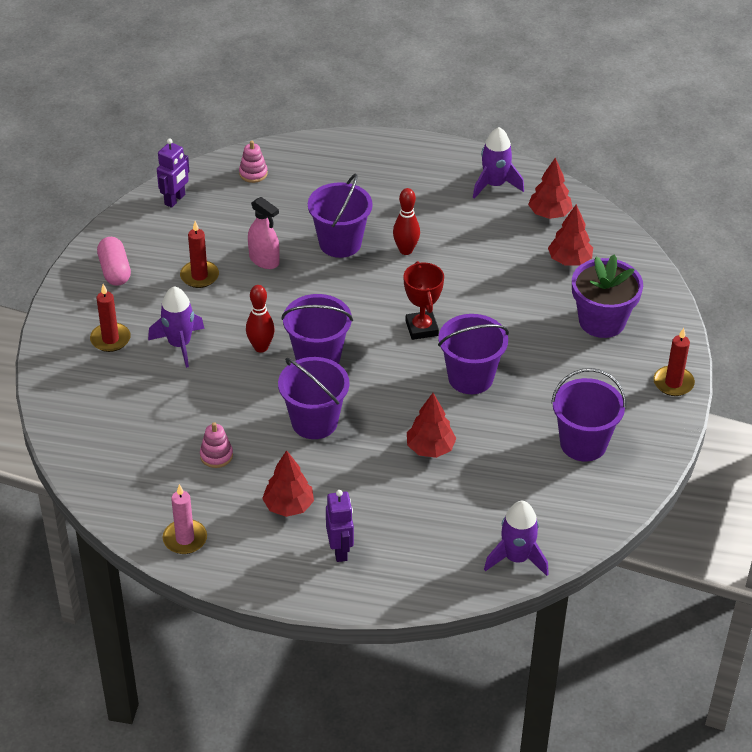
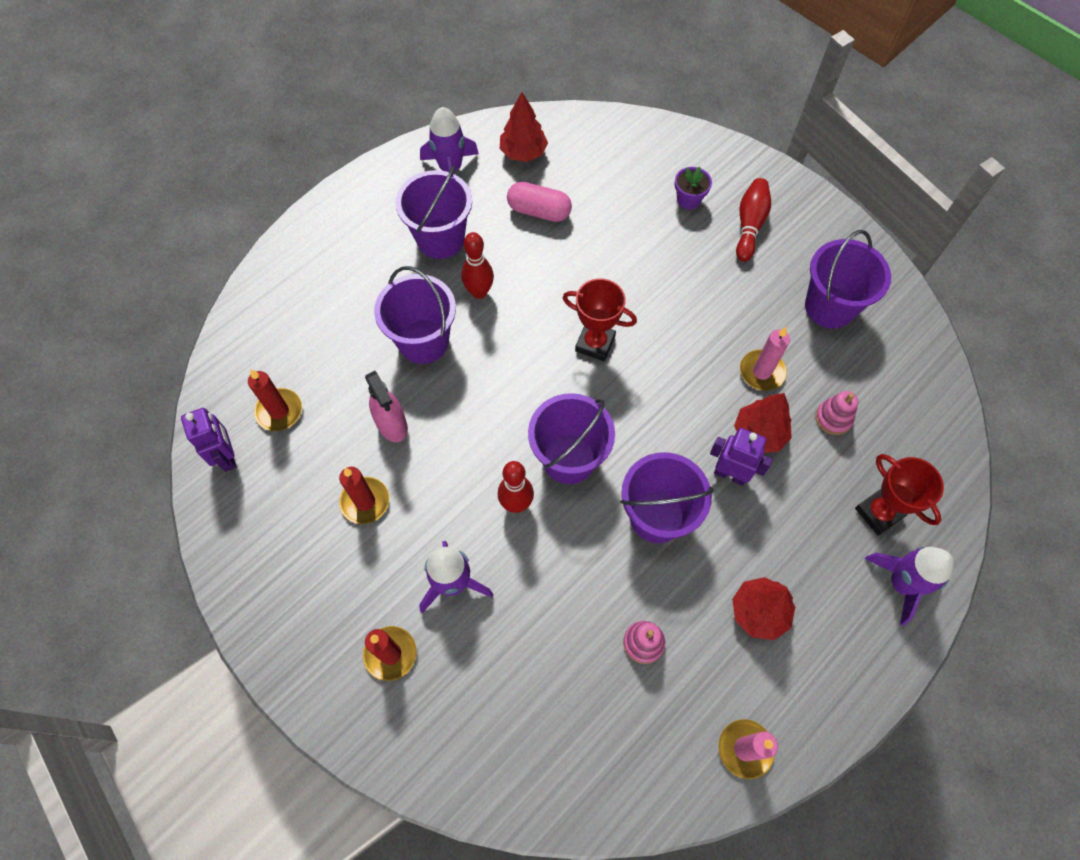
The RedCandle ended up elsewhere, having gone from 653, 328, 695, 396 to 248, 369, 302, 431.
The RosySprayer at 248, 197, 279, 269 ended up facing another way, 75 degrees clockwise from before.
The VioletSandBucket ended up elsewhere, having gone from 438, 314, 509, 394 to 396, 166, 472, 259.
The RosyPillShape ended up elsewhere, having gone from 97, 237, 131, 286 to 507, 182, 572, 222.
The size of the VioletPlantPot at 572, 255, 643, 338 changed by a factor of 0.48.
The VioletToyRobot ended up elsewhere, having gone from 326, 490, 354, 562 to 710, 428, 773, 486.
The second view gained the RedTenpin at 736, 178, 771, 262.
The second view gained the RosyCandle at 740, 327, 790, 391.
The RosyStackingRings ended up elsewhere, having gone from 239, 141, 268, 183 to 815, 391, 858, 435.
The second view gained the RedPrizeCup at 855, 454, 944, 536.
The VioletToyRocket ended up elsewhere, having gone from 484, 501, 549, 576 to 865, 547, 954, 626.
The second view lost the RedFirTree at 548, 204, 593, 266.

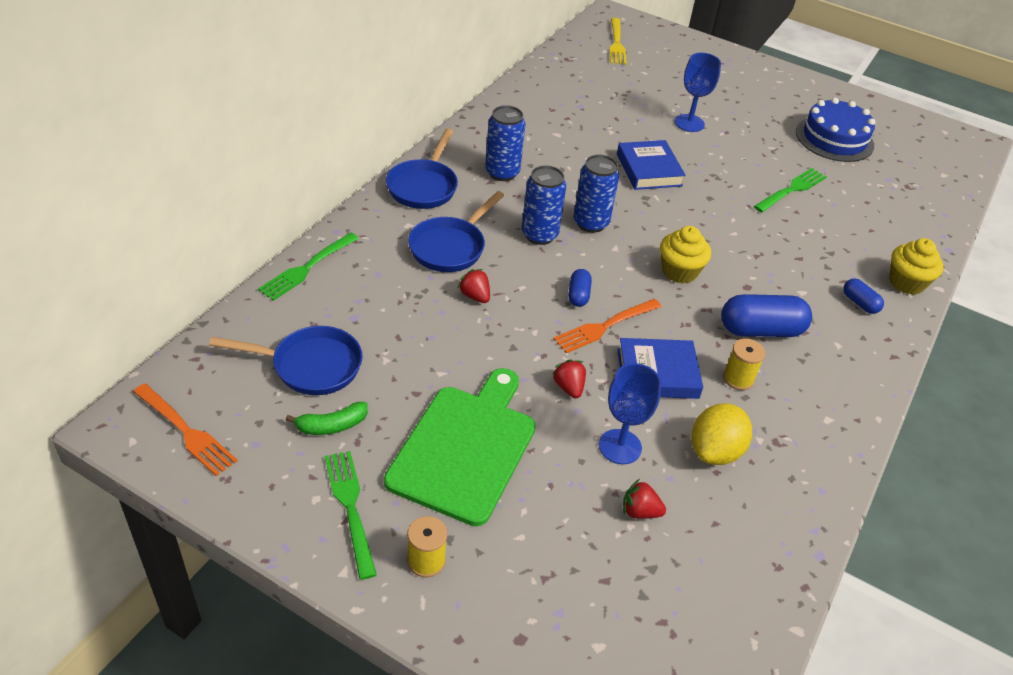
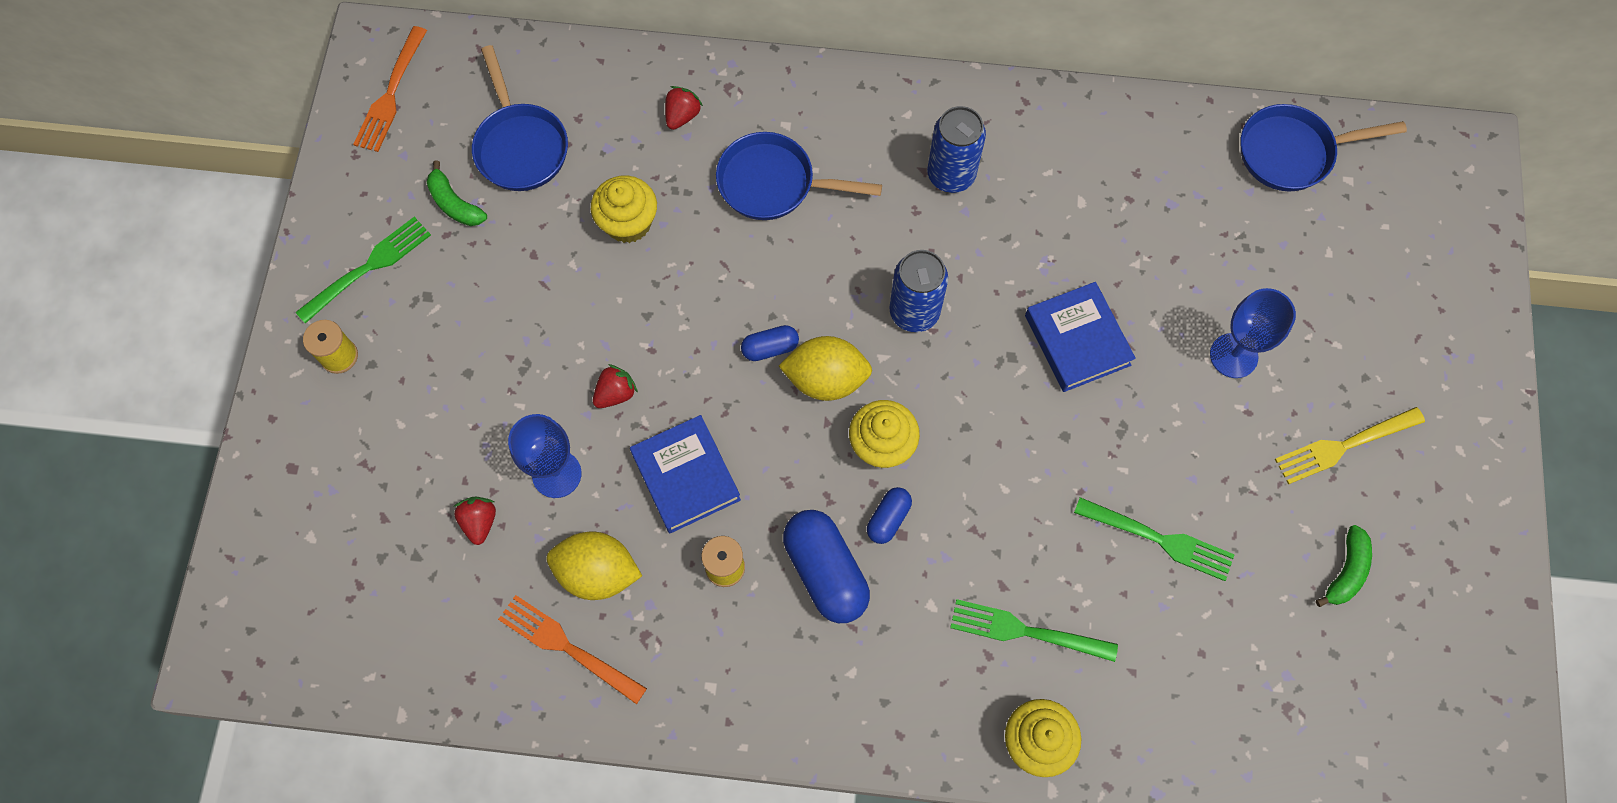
The BrightOrangeTableFork ended up elsewhere, having gone from 553, 299, 662, 353 to 498, 595, 647, 704.
The second view gained the GoldenCupcake at 591, 175, 657, 243.
The RedToyStrawberry ended up elsewhere, having gone from 458, 269, 490, 303 to 665, 86, 703, 130.
The second view gained the GoldenCitrusFruit at 779, 336, 872, 401.
The CobaltPillShape ended up elsewhere, having gone from 843, 279, 884, 314 to 867, 487, 912, 544.
The GreenTableFork ended up elsewhere, having gone from 258, 233, 359, 301 to 950, 599, 1118, 662.
The CobaltHardcover at 617, 140, 686, 190 ended up facing another way, 75 degrees counterclockwise from before.
The CobaltPan ended up elsewhere, having gone from 386, 129, 458, 209 to 1241, 104, 1407, 191.
The GoldenTableFork ended up elsewhere, having gone from 609, 18, 627, 65 to 1275, 407, 1425, 485.
Where the CobaltCake stood at 796, 98, 875, 162, the GreenBanana came to stand at 1316, 525, 1372, 607.
The second view lost the GreenBreadBoard at 384, 368, 536, 526.
The second view lost the CobaltCan at 522, 165, 566, 245.

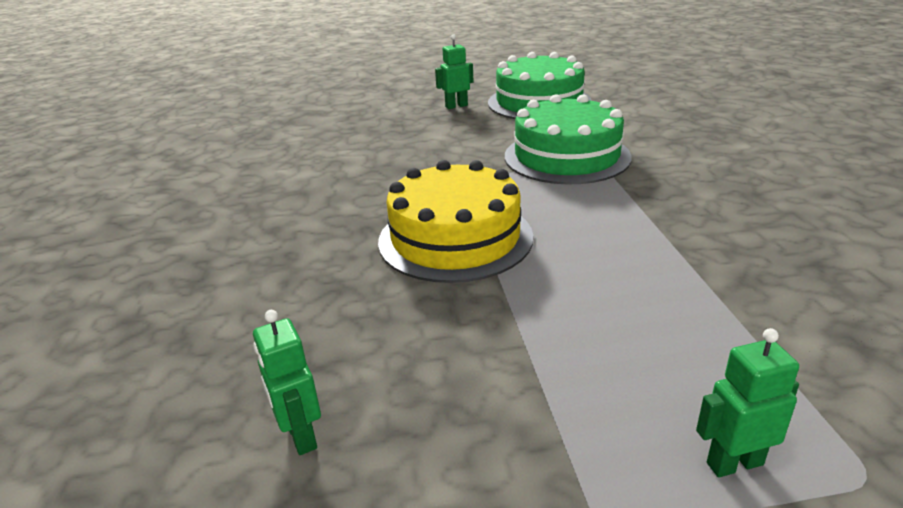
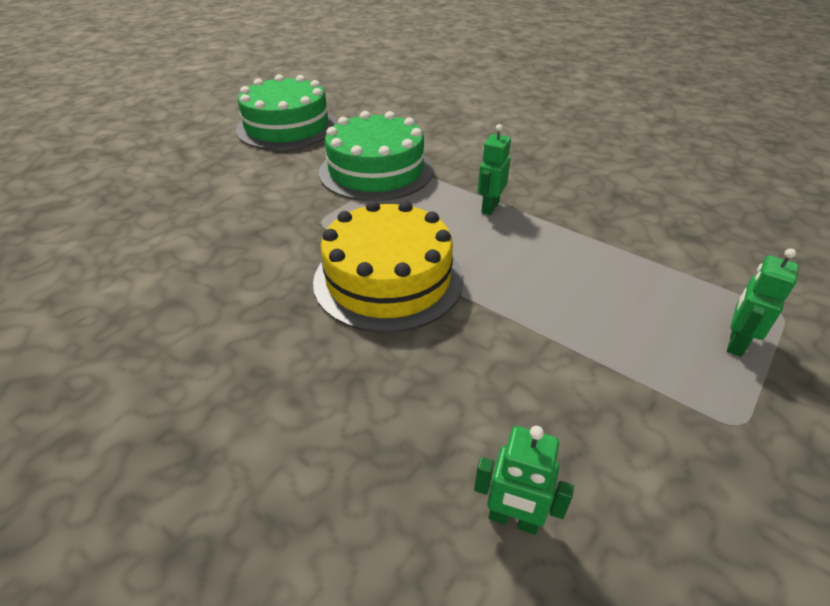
The GreenToyRobot ended up elsewhere, having gone from 435, 34, 474, 109 to 478, 124, 511, 215.

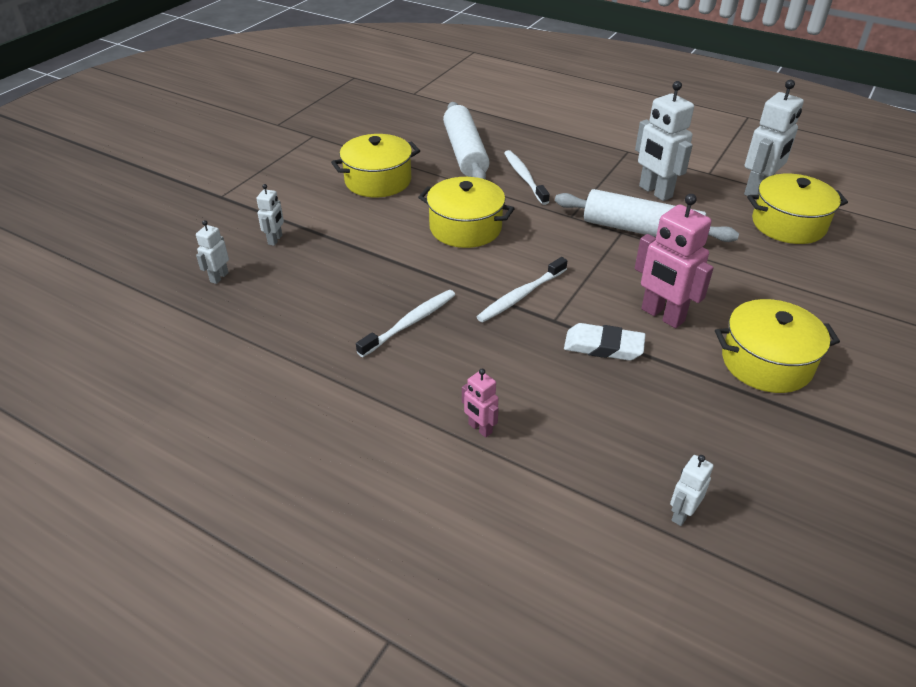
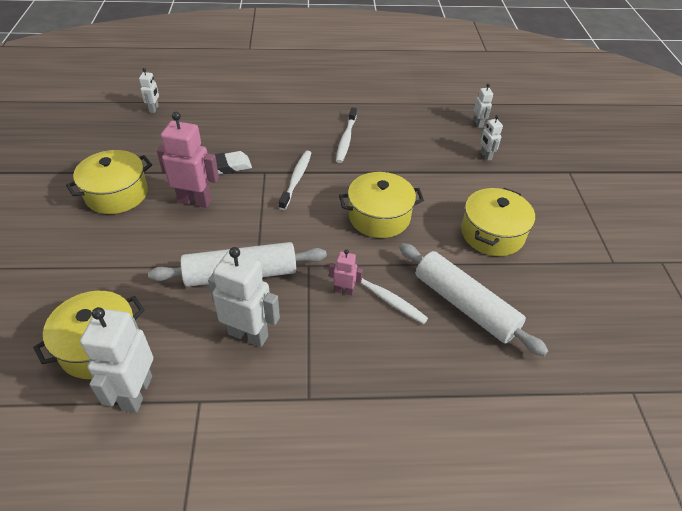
The RosyToyRobot ended up elsewhere, having gone from 462, 369, 499, 438 to 329, 249, 363, 296.

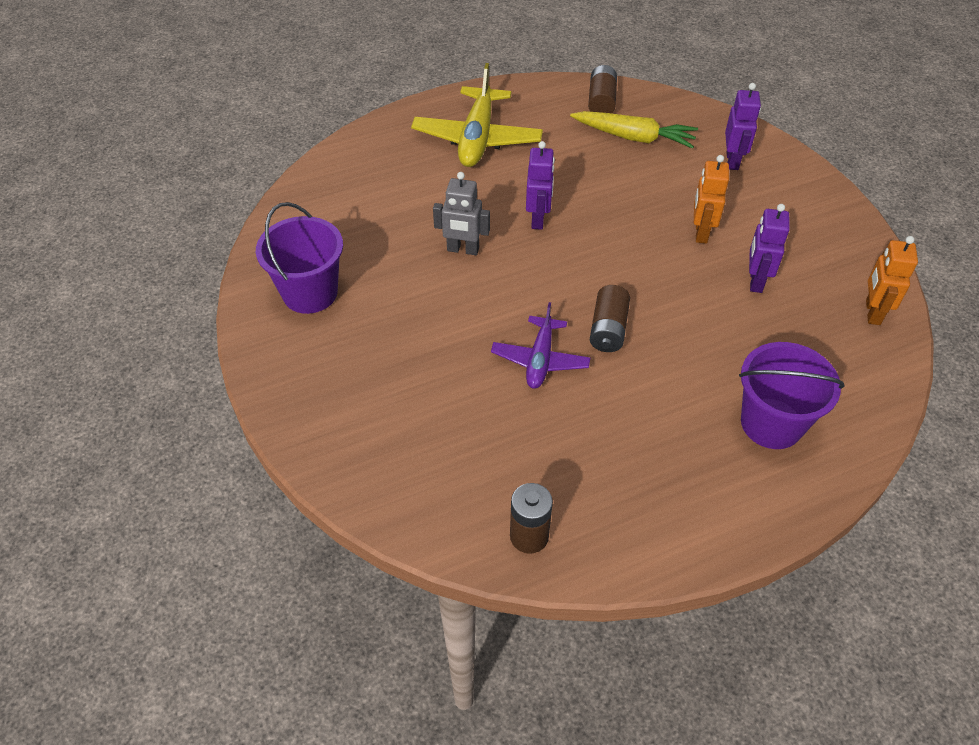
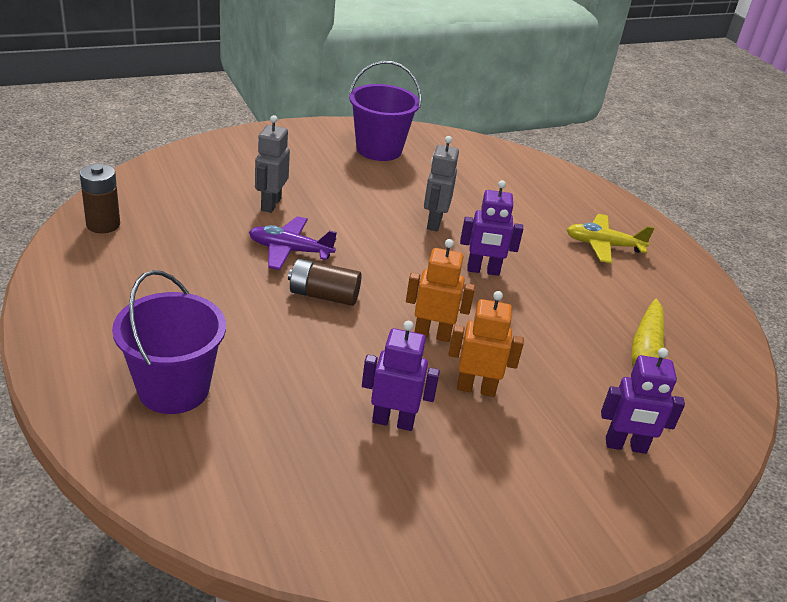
The second view gained the GreyToyRobot at 255, 115, 290, 213.
The BrightOrangeToyRobot ended up elsewhere, having gone from 866, 236, 918, 325 to 406, 239, 475, 342.
The size of the GoldenAeroplane at 411, 63, 543, 167 changed by a factor of 0.62.
The second view lost the BrownPowerCell at 588, 65, 617, 113.

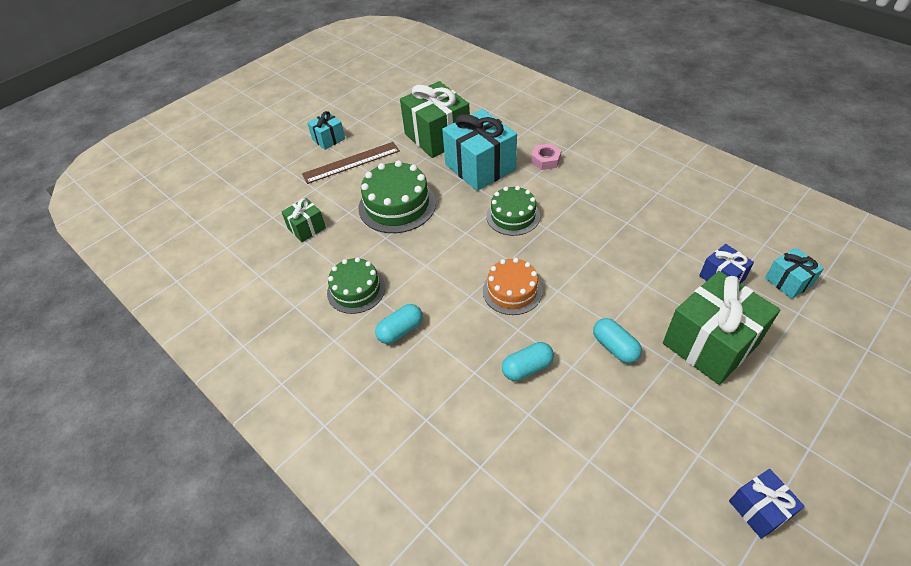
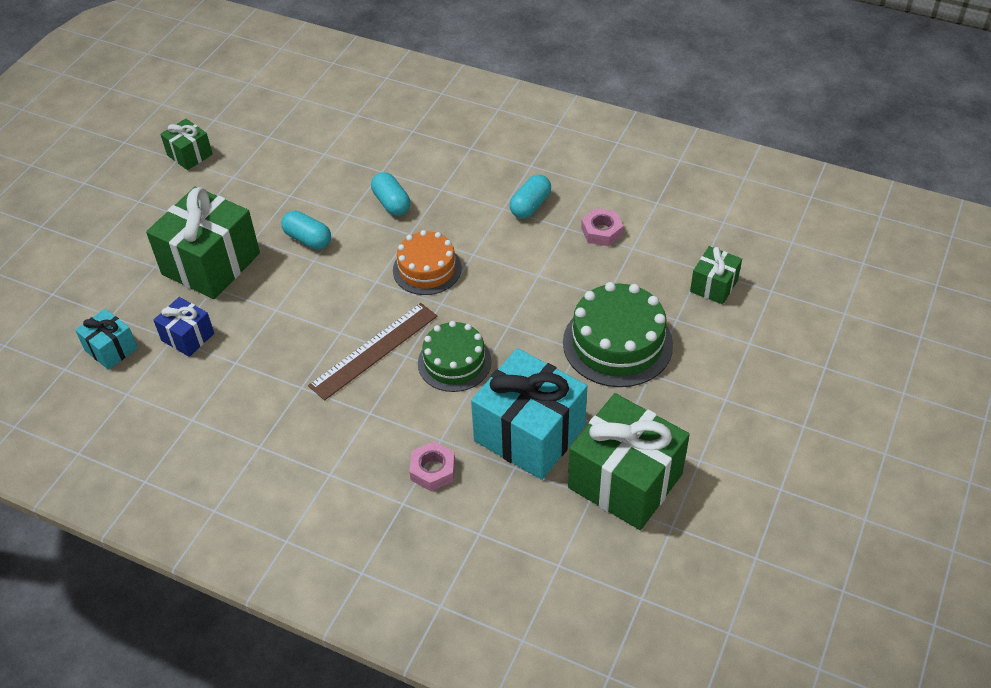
What was the CobaltGift at 729, 469, 805, 539 turned into the GreenGift at 160, 119, 213, 170.
The BrownStraightedge ended up elsewhere, having gone from 302, 142, 400, 184 to 308, 303, 437, 400.
The TurquoisePillShape at 502, 342, 554, 381 ended up facing another way, 75 degrees counterclockwise from before.
Where the GreenCake stood at 327, 257, 385, 314, the RosyHexNut came to stand at 581, 208, 623, 246.
The second view lost the TurquoiseGift at 307, 111, 345, 150.

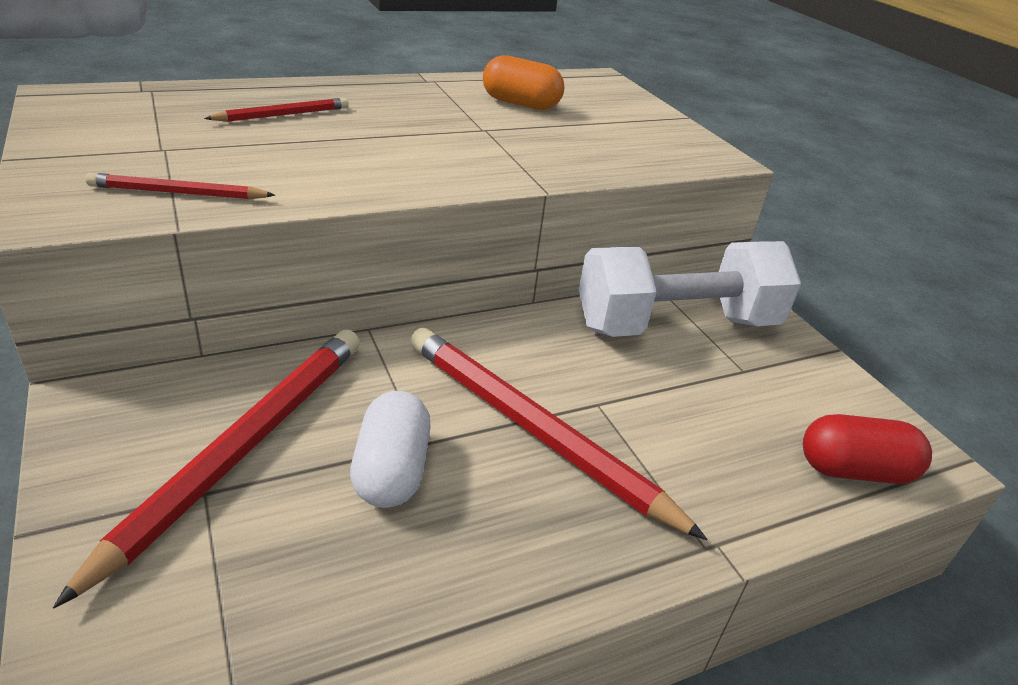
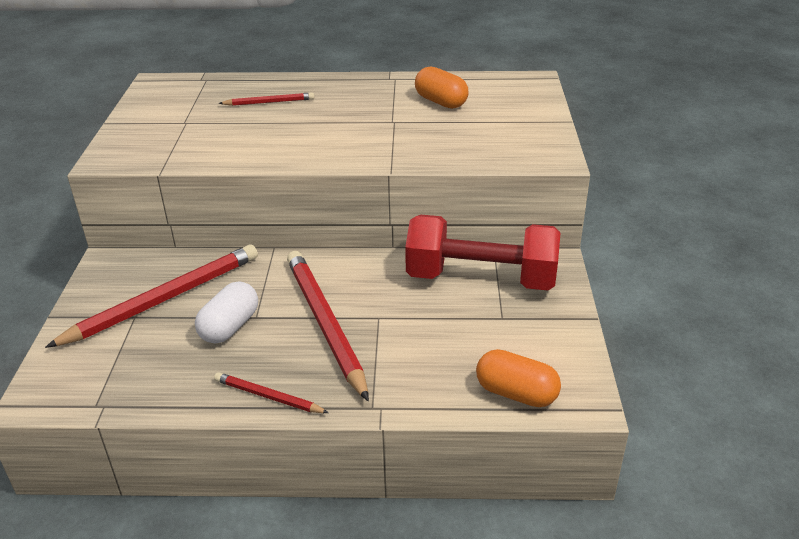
The RedLeadPencil ended up elsewhere, having gone from 86, 173, 275, 199 to 214, 372, 329, 413.
What was the SnowWhiteDumbbell at 579, 241, 801, 337 turned into the RedDumbbell at 405, 215, 560, 290.
What was the RedPillShape at 803, 414, 932, 484 turned into the BrightOrangePillShape at 476, 349, 561, 407.

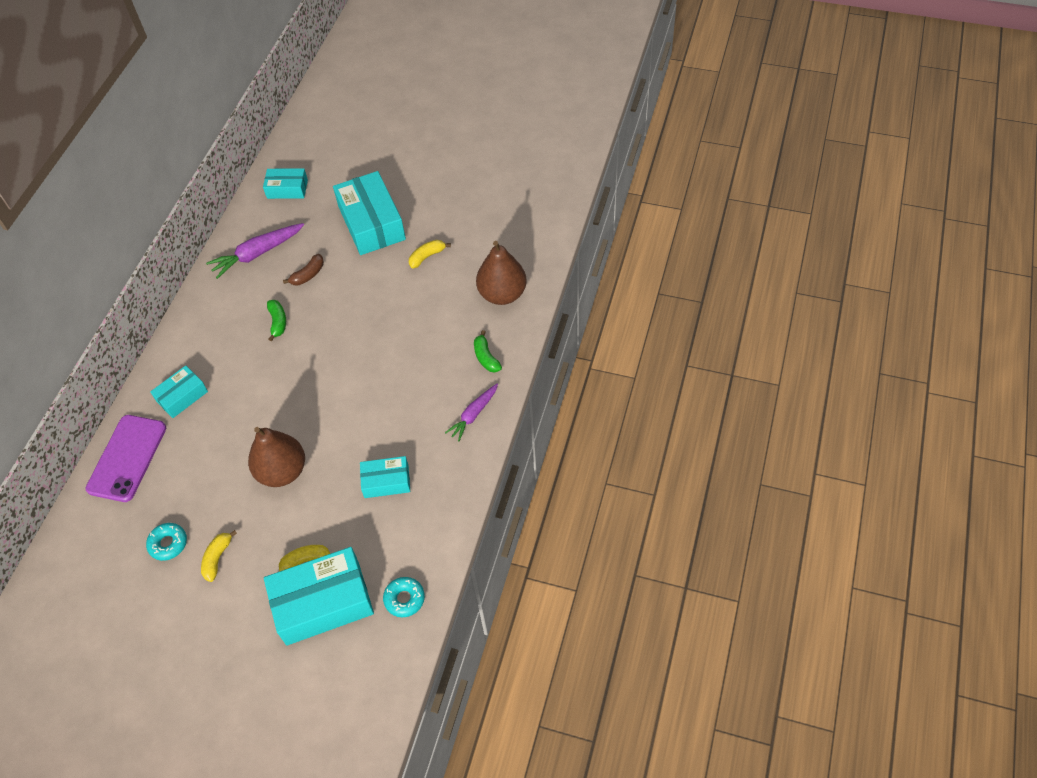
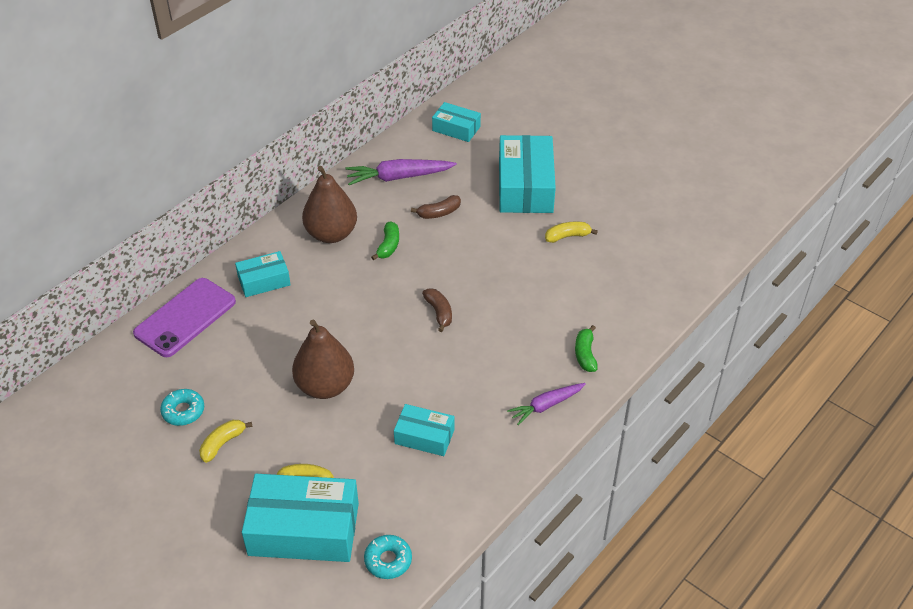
The BrownPearFruit ended up elsewhere, having gone from 476, 241, 527, 305 to 302, 166, 357, 243.
The second view gained the BrownBanana at 422, 288, 452, 332.

